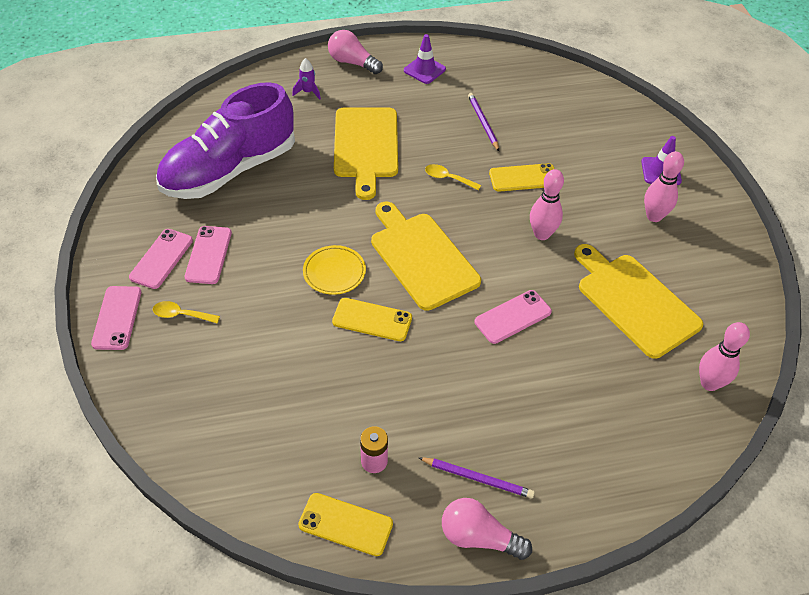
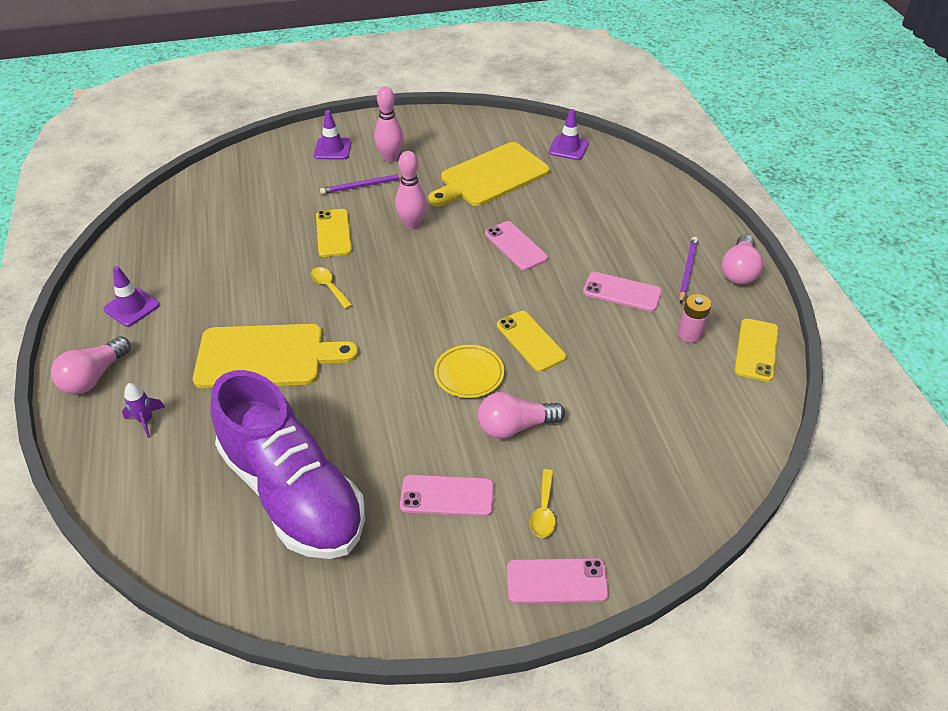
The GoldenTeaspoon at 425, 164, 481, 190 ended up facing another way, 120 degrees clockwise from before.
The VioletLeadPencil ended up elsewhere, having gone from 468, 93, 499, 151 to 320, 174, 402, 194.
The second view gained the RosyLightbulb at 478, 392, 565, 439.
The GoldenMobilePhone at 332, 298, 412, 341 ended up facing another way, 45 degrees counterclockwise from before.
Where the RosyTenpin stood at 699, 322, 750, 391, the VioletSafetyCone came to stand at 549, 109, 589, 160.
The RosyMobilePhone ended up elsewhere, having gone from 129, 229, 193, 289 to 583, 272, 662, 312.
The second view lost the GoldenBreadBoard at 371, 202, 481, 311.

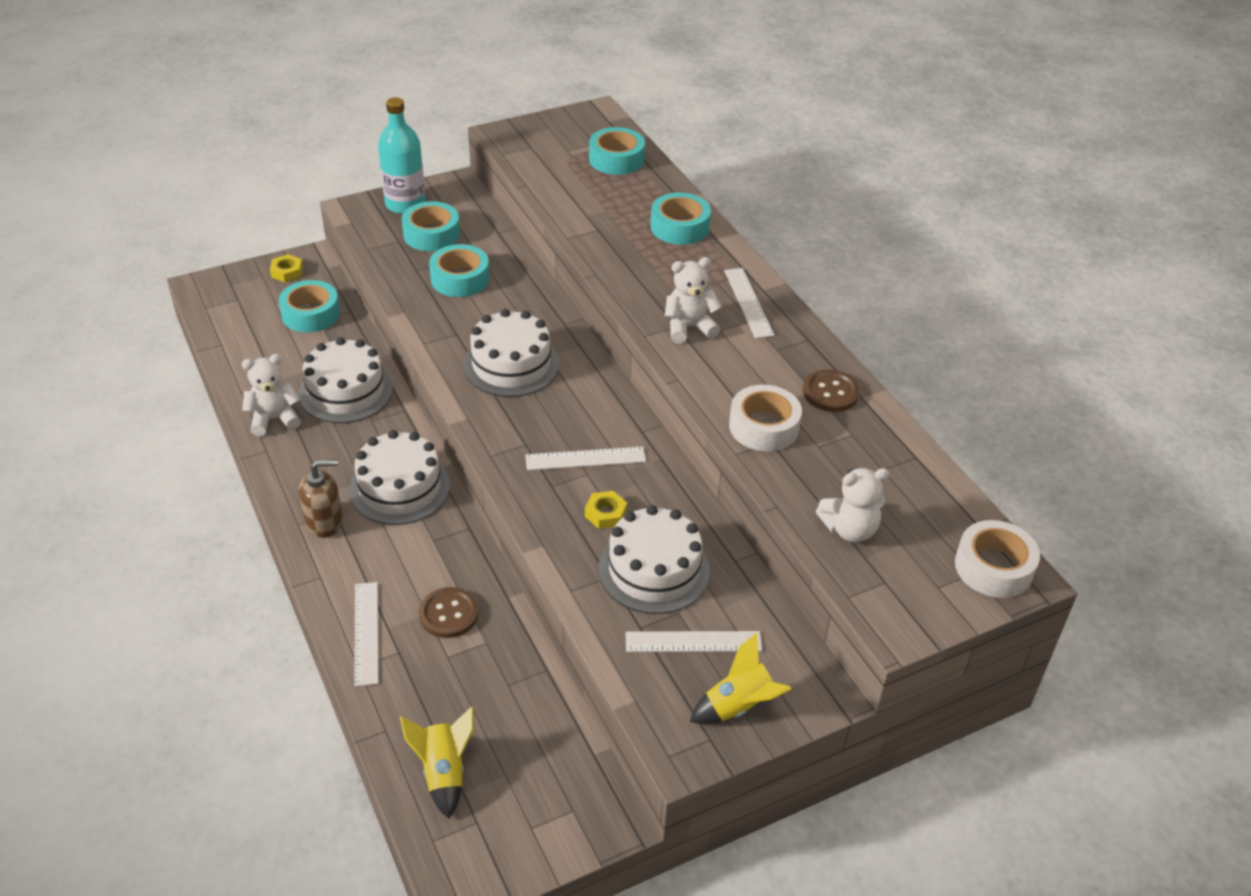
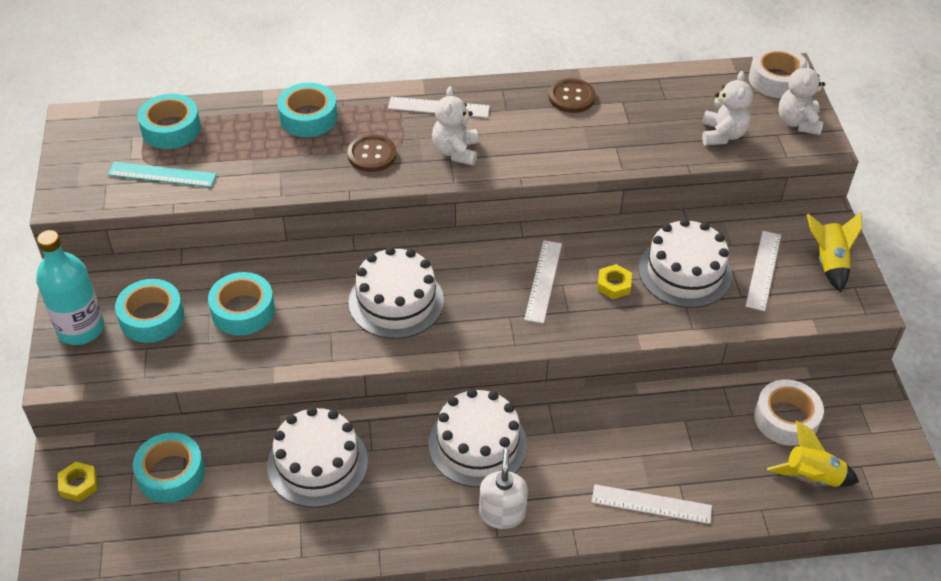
The second view gained the TurquoiseStraightedge at 108, 162, 216, 187.
The BrownShirtButton ended up elsewhere, having gone from 419, 587, 479, 638 to 347, 134, 397, 172.
What was the BrownSoapDispenser at 299, 459, 343, 538 turned into the SnowWhiteSoapDispenser at 479, 448, 528, 529.
The SnowWhiteTape ended up elsewhere, having gone from 729, 385, 802, 451 to 754, 379, 824, 446.
The SnowWhiteTeddyBear ended up elsewhere, having gone from 242, 354, 301, 436 to 779, 58, 825, 135.

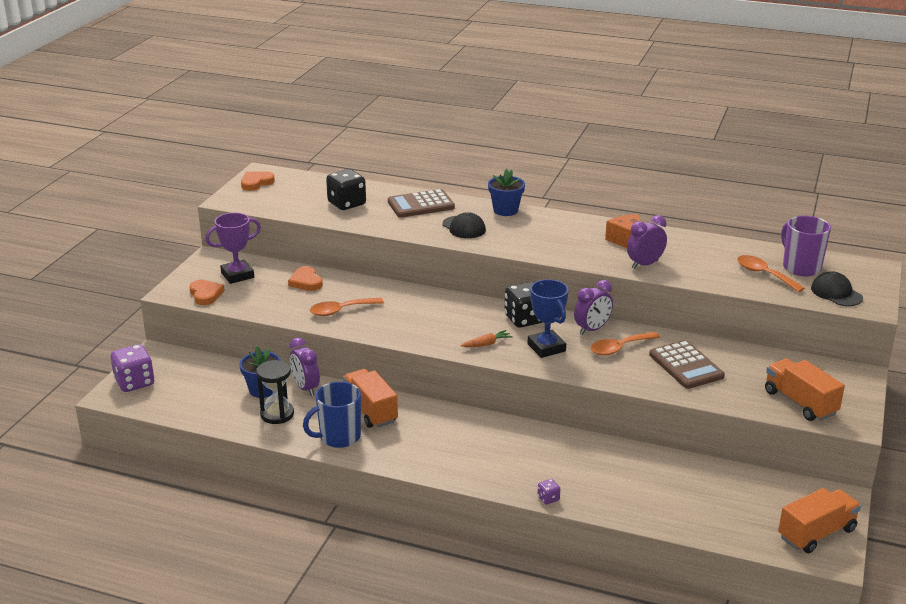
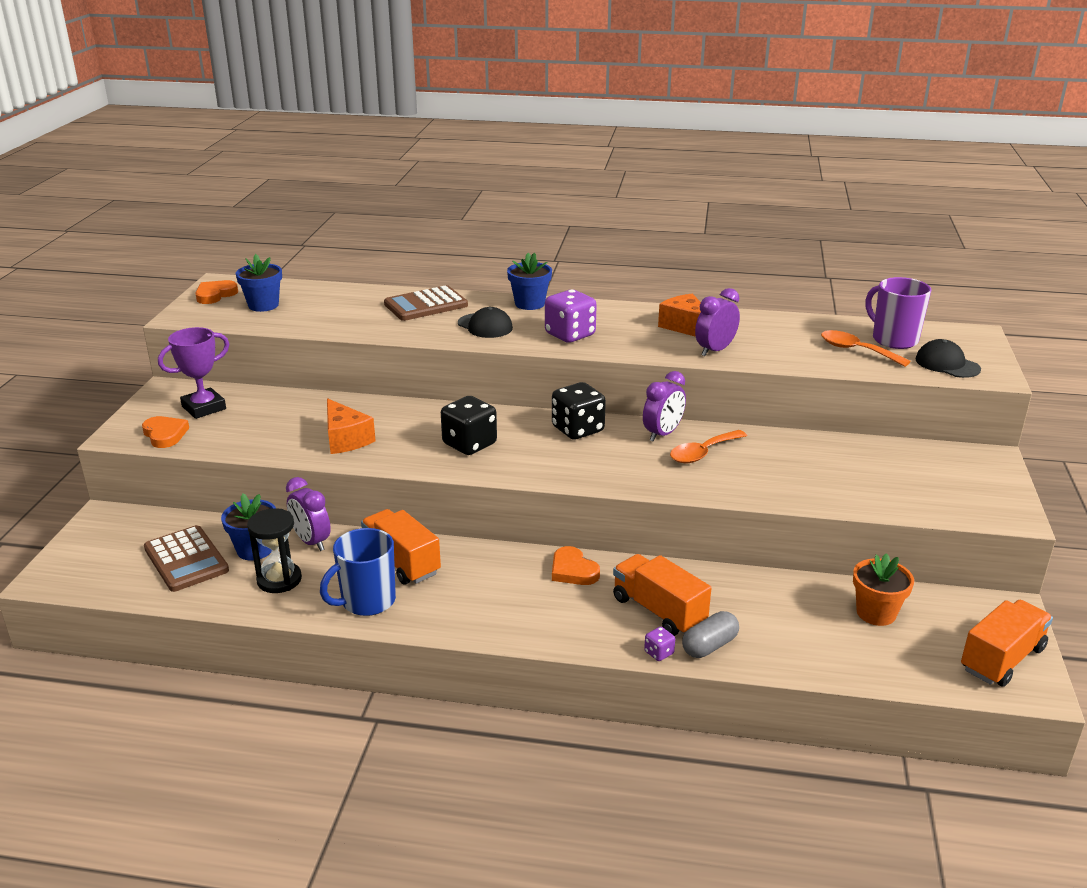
The BrownAddingMachine ended up elsewhere, having gone from 649, 340, 725, 389 to 144, 525, 229, 592.
The second view gained the CobaltPlantPot at 235, 254, 282, 312.
Where the BrightOrangeTeaspoon stood at 310, 298, 384, 316, the BrightOrangePieceOfCheese came to stand at 327, 398, 376, 454.
The EbonyDice ended up elsewhere, having gone from 326, 169, 366, 210 to 441, 396, 497, 455.
The VioletDice ended up elsewhere, having gone from 111, 344, 155, 392 to 545, 289, 597, 343.
The BrightOrangeHeartShape ended up elsewhere, having gone from 288, 266, 323, 291 to 552, 546, 600, 585.
The BrightOrangeLorry ended up elsewhere, having gone from 765, 358, 845, 421 to 613, 554, 711, 636.
The second view gained the GreyPillShape at 682, 611, 739, 658.
The second view gained the BrightOrangePlantPot at 853, 553, 914, 626.
The second view lost the BrightOrangeRootVegetable at 461, 330, 513, 347.
The second view lost the CobaltPrizeCup at 528, 279, 569, 358.

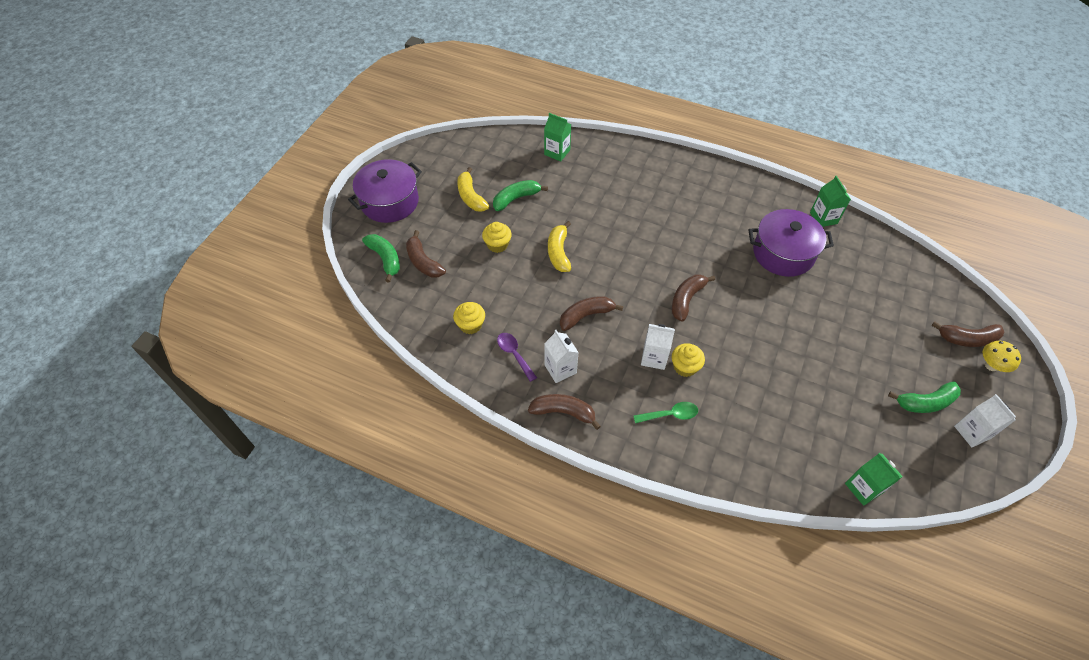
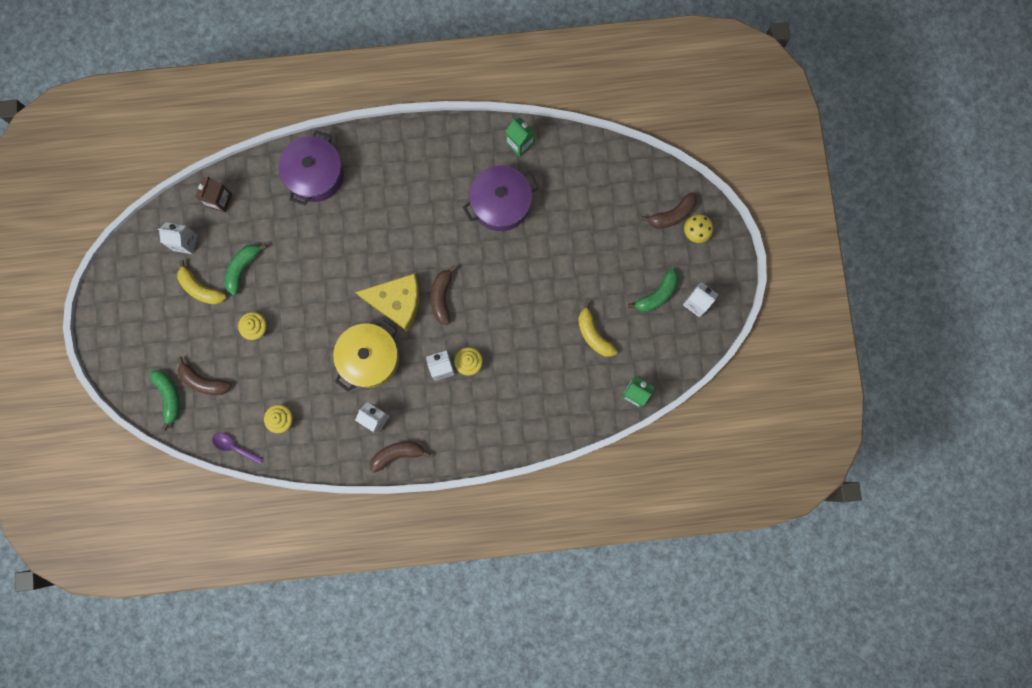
The GreenBanana at 362, 234, 400, 283 ended up facing another way, 45 degrees clockwise from before.
The second view gained the SnowWhiteMilkCarton at 158, 222, 197, 254.
The second view gained the BrownMilkCarton at 195, 176, 232, 213.
The VioletTeaspoon ended up elsewhere, having gone from 497, 333, 537, 382 to 212, 433, 263, 465.
The VioletStockpot ended up elsewhere, having gone from 348, 159, 422, 223 to 278, 130, 344, 206.
Where the BrownBanana stood at 560, 296, 623, 331, the GoldenStockpot came to stand at 333, 320, 399, 392.
The second view gained the GoldenPieceOfCheese at 356, 273, 419, 331.
The GoldenBanana ended up elsewhere, having gone from 548, 221, 571, 272 to 578, 302, 617, 357.
The second view lost the GreenMilkCarton at 544, 113, 572, 162.
The second view lost the GreenTeaspoon at 633, 402, 698, 423.

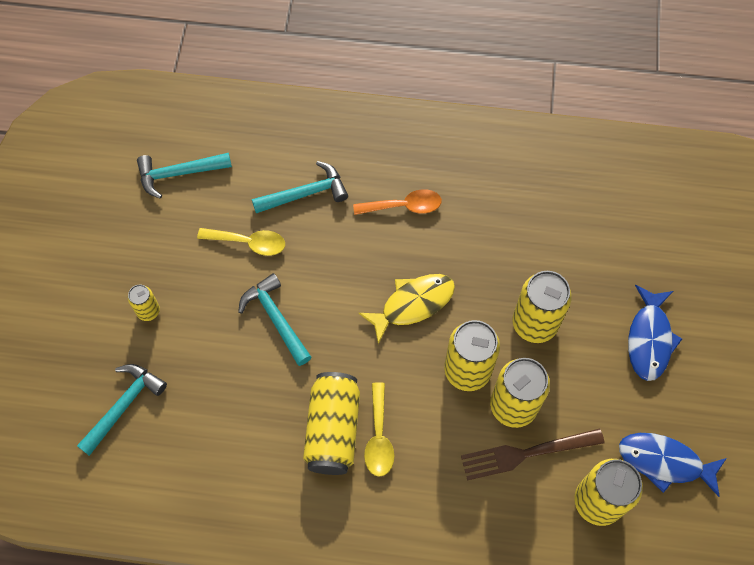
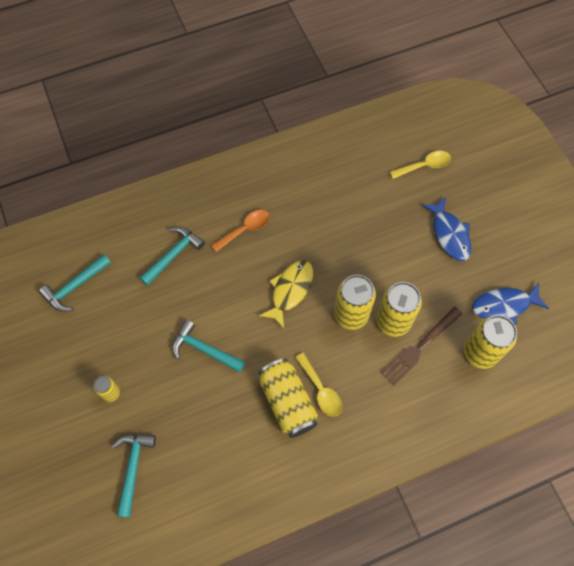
The GoldenTeaspoon ended up elsewhere, having gone from 197, 228, 285, 256 to 390, 151, 451, 179.
The second view lost the GoldenCan at 512, 271, 572, 343.

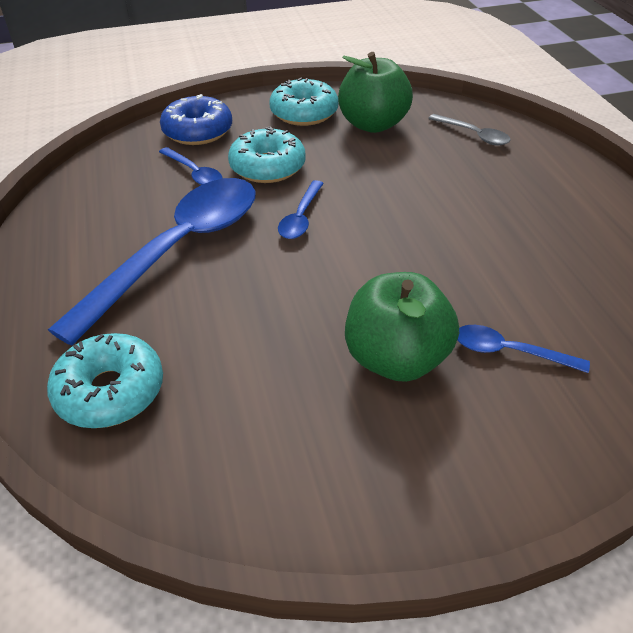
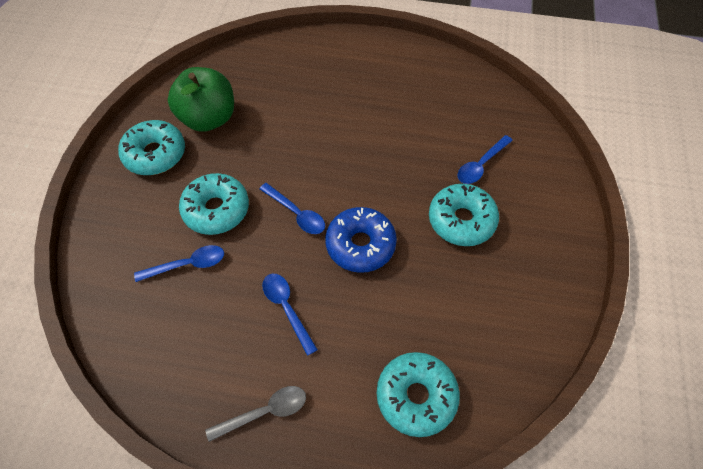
The GreyTeaspoon ended up elsewhere, having gone from 428, 114, 510, 145 to 205, 386, 306, 442.
The size of the CobaltTeaspoon at 48, 178, 256, 346 changed by a factor of 0.43.
The CobaltDoughnut ended up elsewhere, having gone from 160, 94, 232, 145 to 325, 207, 397, 273.
Where the GreenToyApple stood at 345, 272, 459, 382, the TurquoiseDoughnut came to stand at 429, 184, 499, 246.

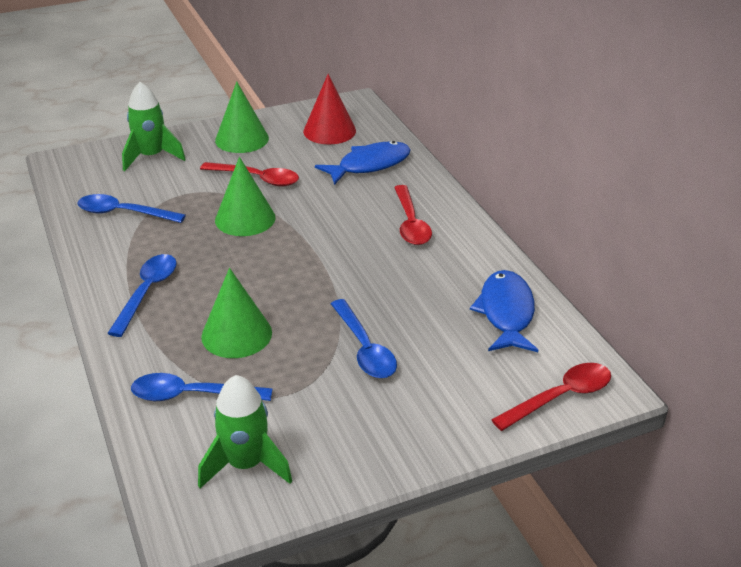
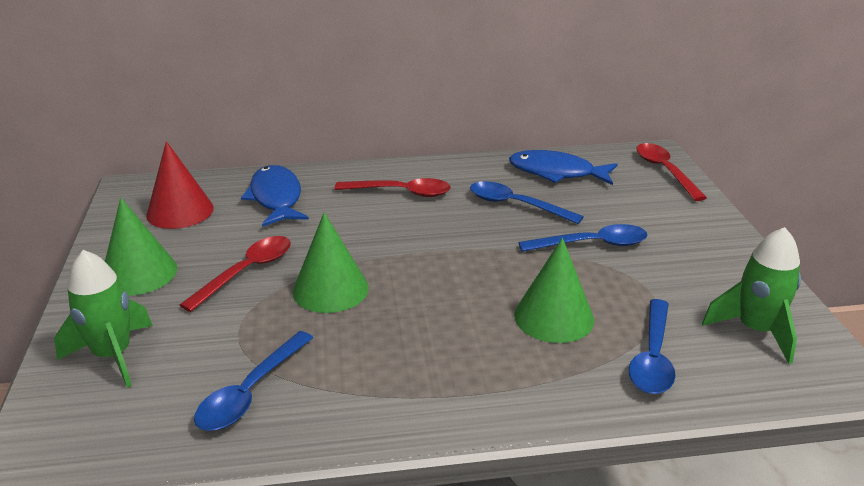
The CobaltTeaspoon ended up elsewhere, having gone from 107, 254, 177, 337 to 470, 181, 584, 224.

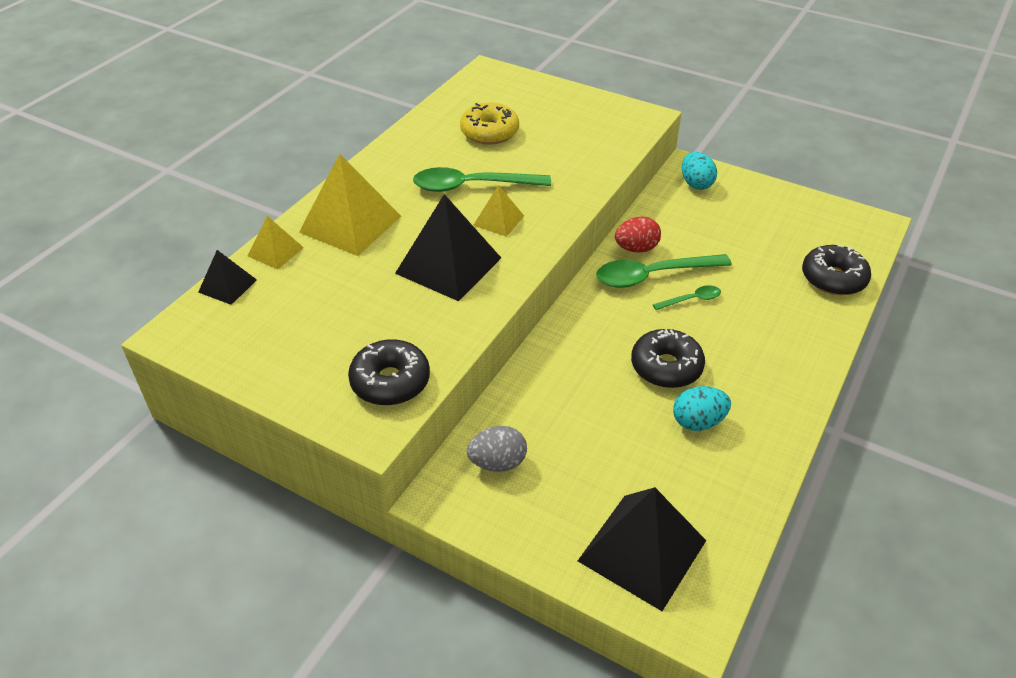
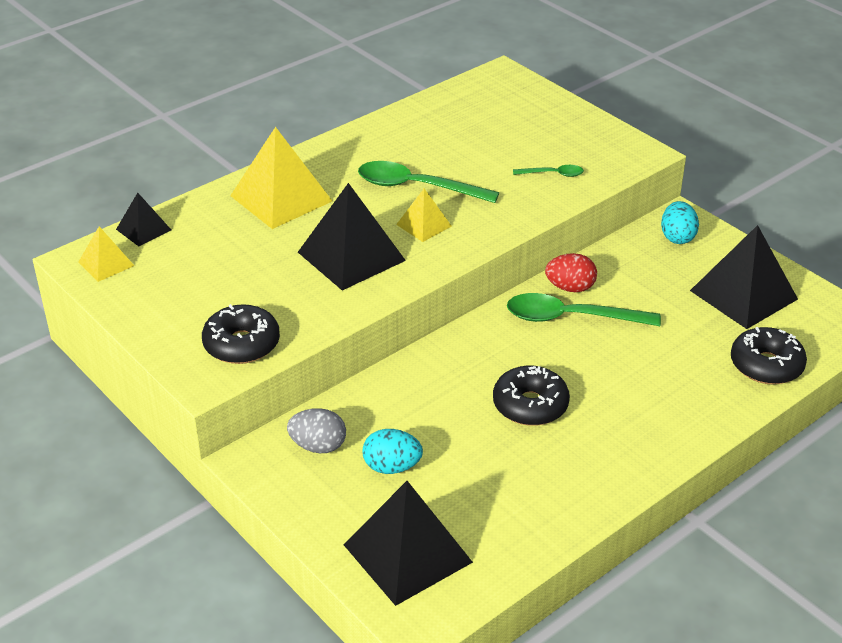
The GoldenPyramidShape ended up elsewhere, having gone from 248, 216, 304, 270 to 78, 226, 134, 282.
The TurquoiseEgg ended up elsewhere, having gone from 673, 386, 731, 431 to 363, 429, 423, 474.
The GreenTeaspoon ended up elsewhere, having gone from 653, 285, 721, 310 to 513, 165, 584, 177.
The second view gained the EbonyPyramidShape at 690, 225, 798, 329.
The second view lost the GoldenDoughnut at 460, 103, 519, 145.

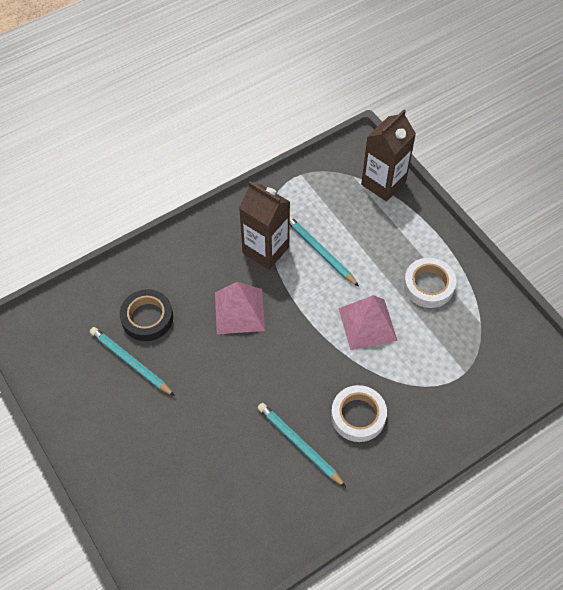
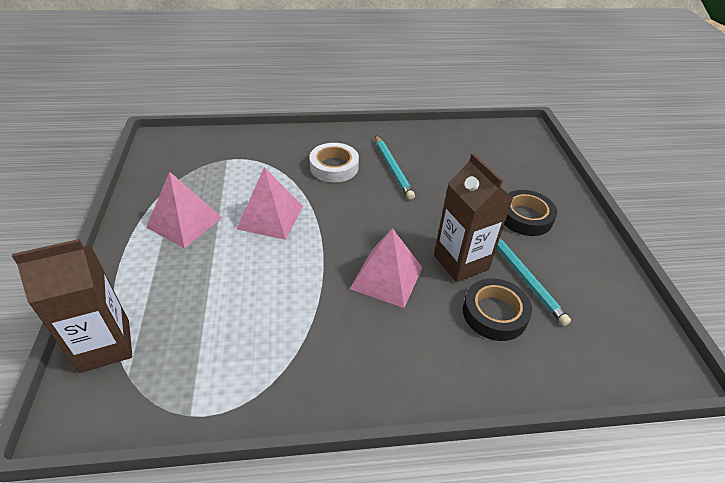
Where the SnowWhiteTape stood at 404, 258, 456, 308, the RosyPyramidShape came to stand at 146, 171, 222, 248.
The BrownMilkCarton ended up elsewhere, having gone from 239, 181, 290, 270 to 434, 153, 513, 282.
The second view gained the EbonyTape at 504, 190, 557, 236.
The second view lost the TurquoiseLeadPencil at 290, 216, 359, 287.

